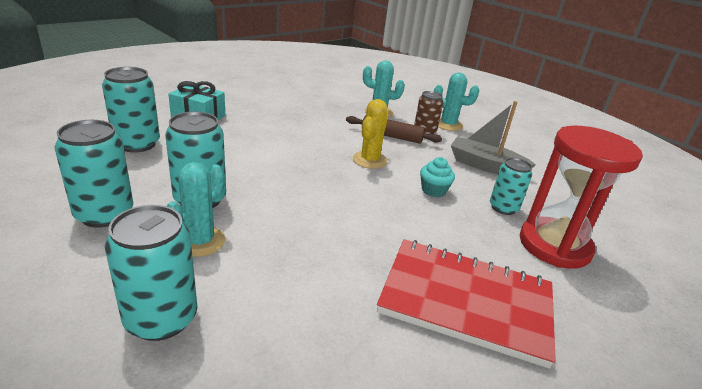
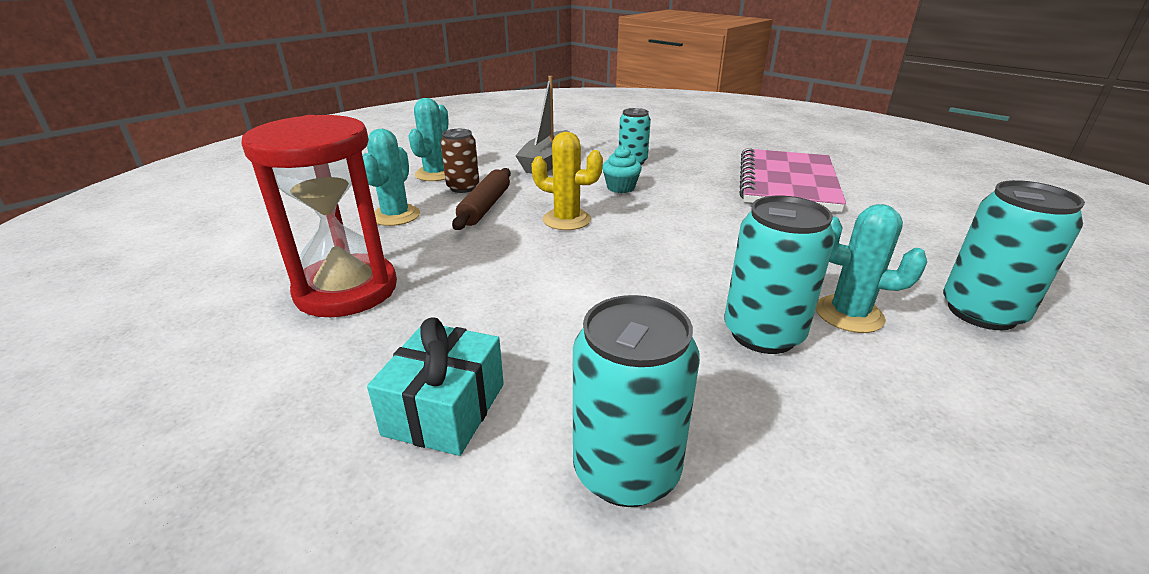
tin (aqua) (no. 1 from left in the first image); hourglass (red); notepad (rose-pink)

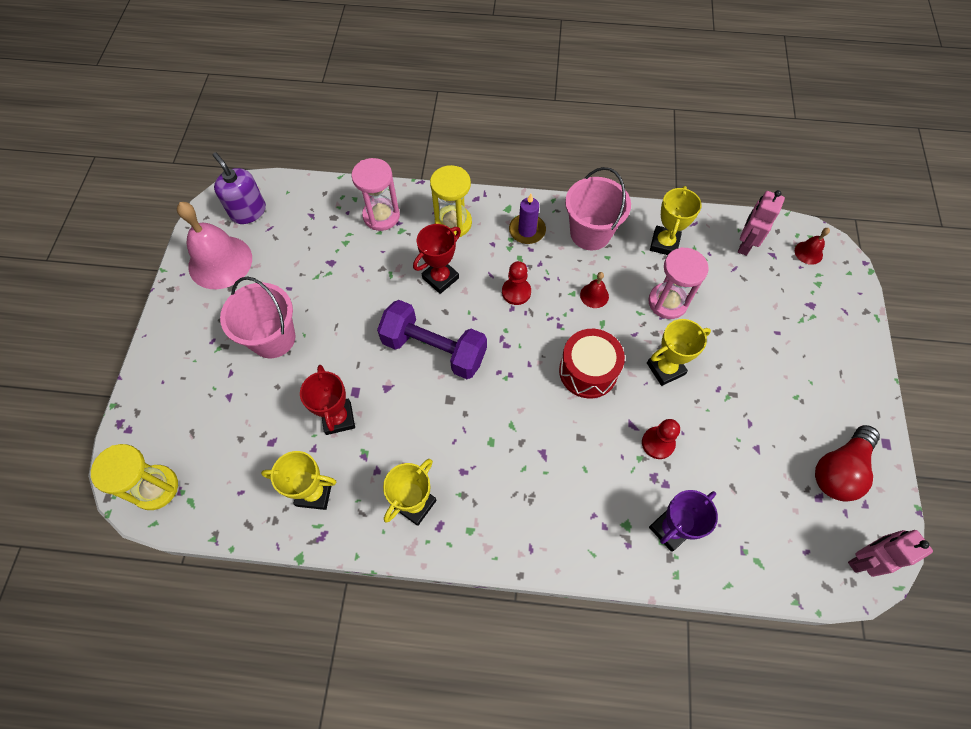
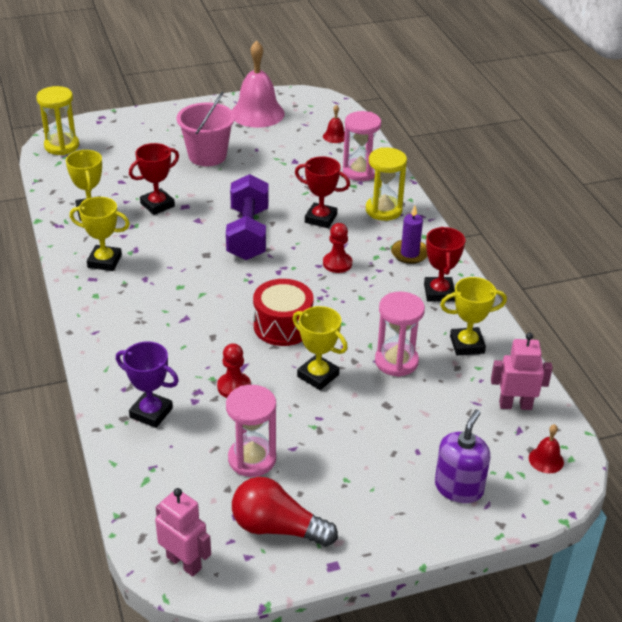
hourglass (rose-pink) (no. 1 from left); pump bottle (violet); school bell (red) (no. 1 from left); trophy (red) (no. 3 from left)

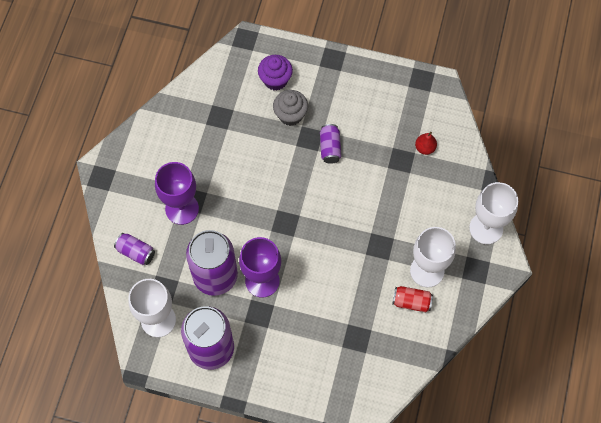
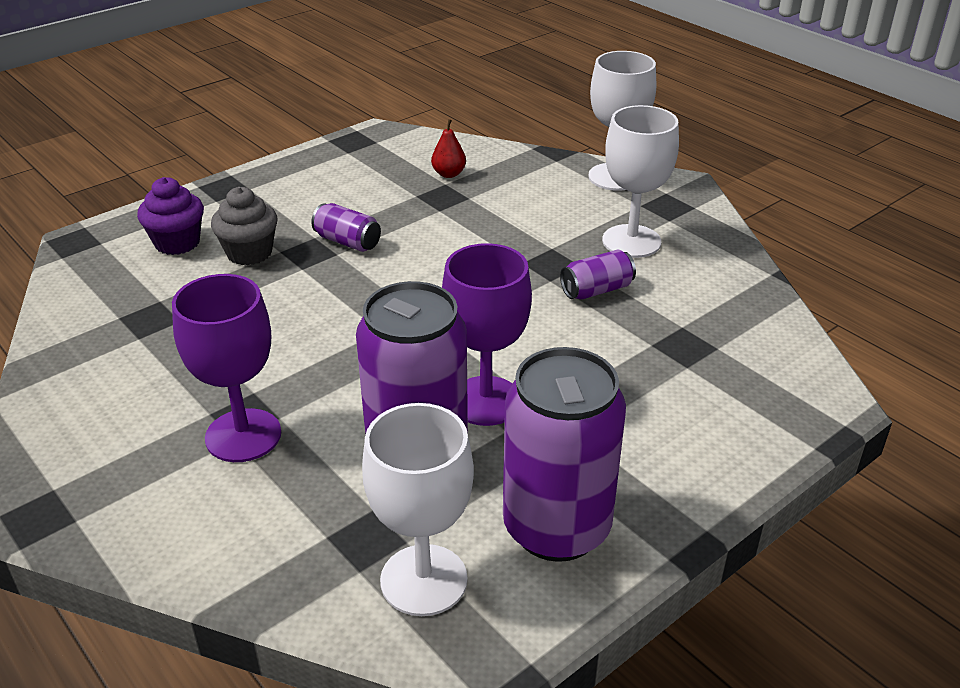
tin (red); tin (violet) (no. 4 from left)

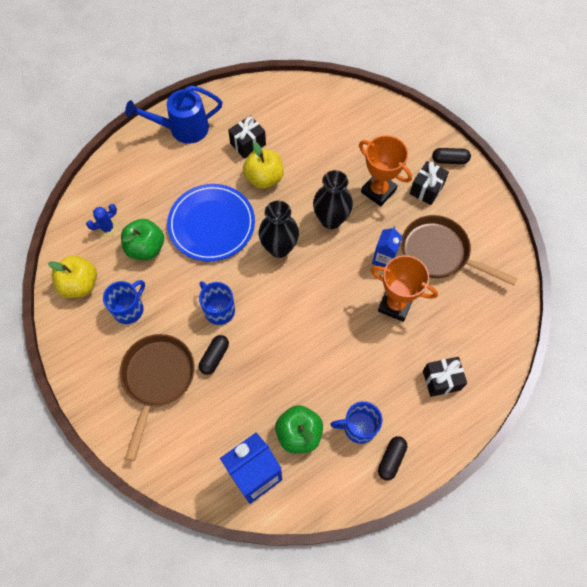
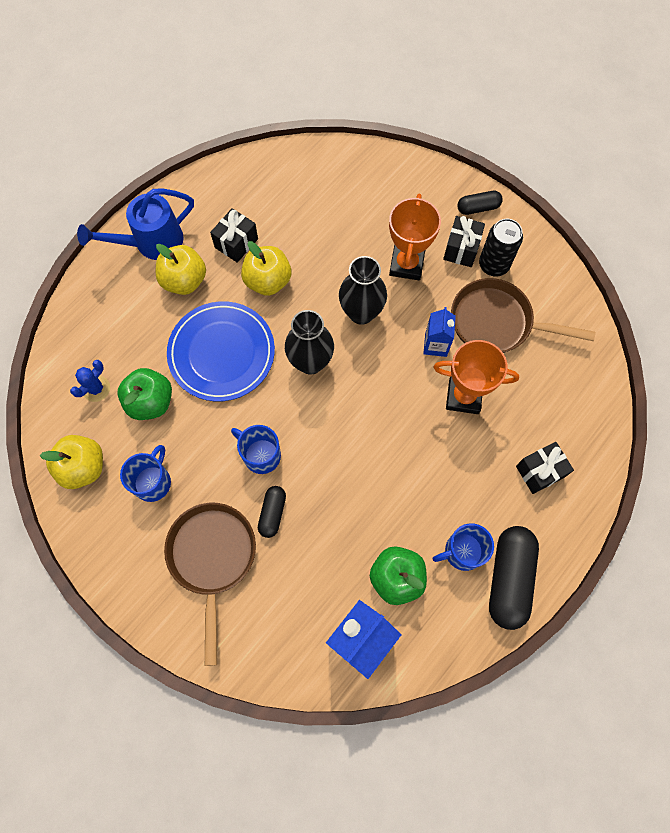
apple fruit (golden) (no. 2 from left); tin (jet-black); trophy (orange-coloured) (no. 1 from left); pill shape (jet-black) (no. 3 from left)

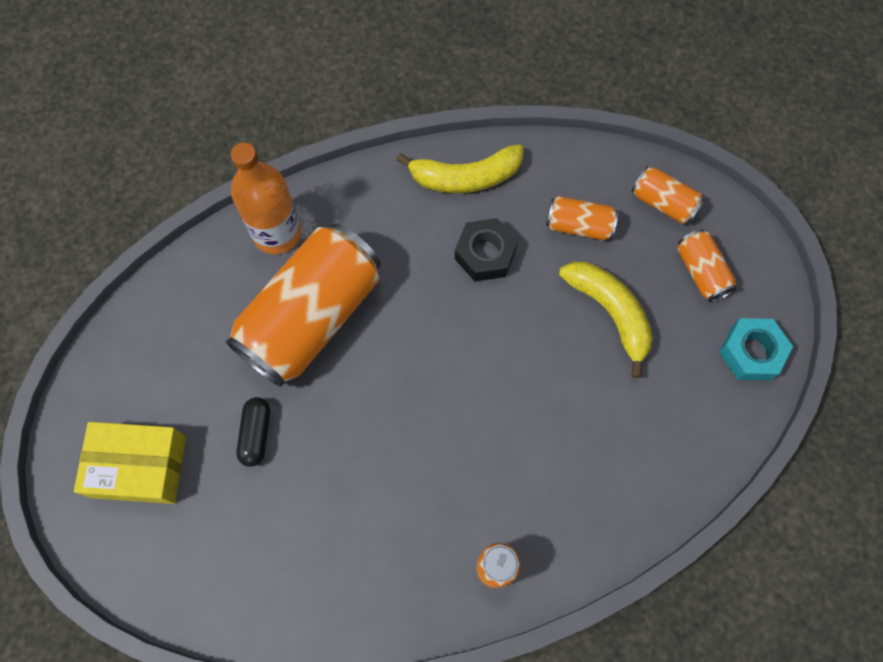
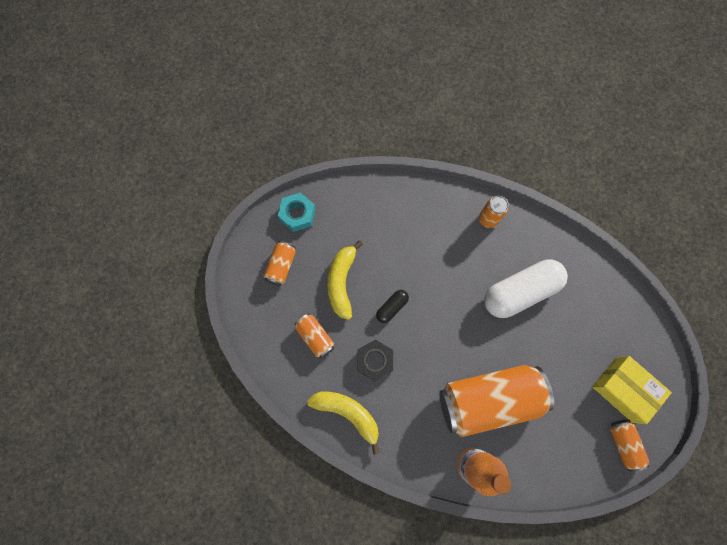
pill shape (snow-white); pill shape (jet-black); tin (orange-coloured) (no. 5 from left)

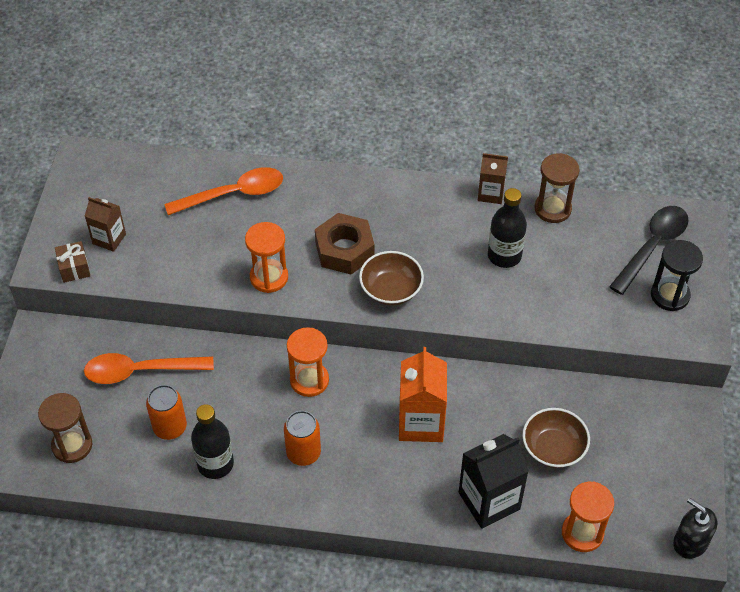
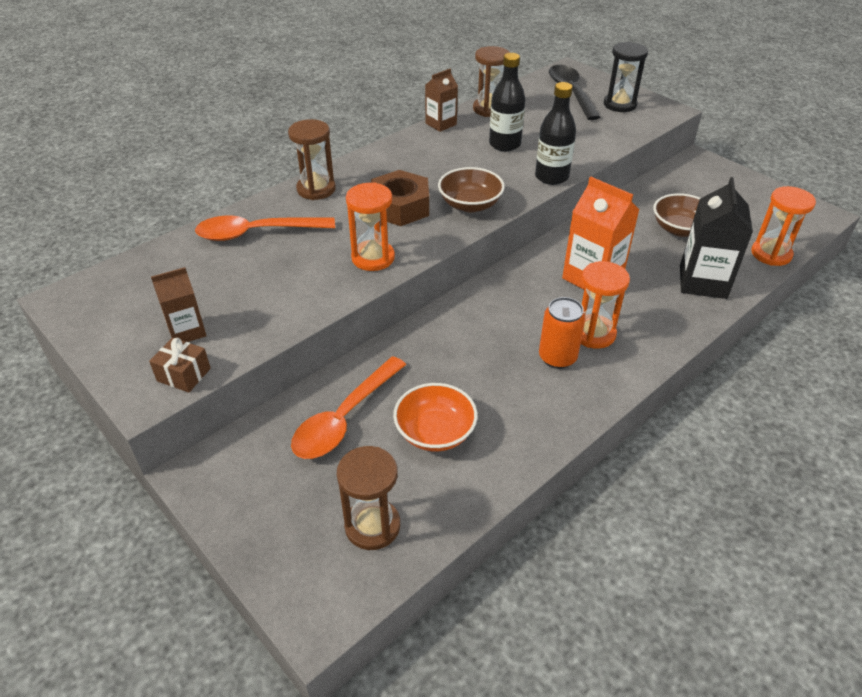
pump bottle (jet-black); hourglass (brown) (no. 1 from left); flask (jet-black) (no. 2 from left); hourglass (orange-coloured) (no. 2 from left); bowl (orange-coloured); spoon (orange-coloured) (no. 1 from left)

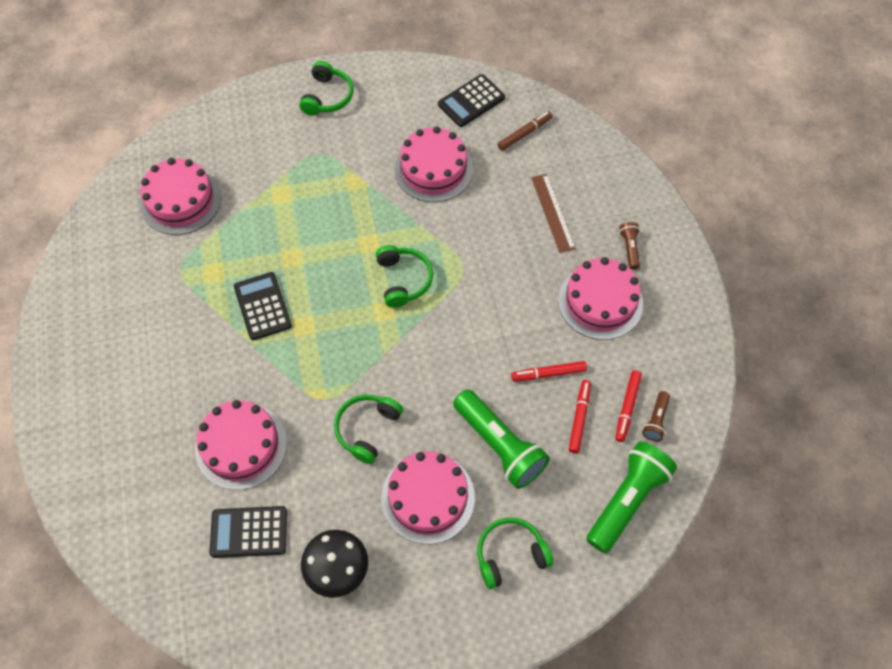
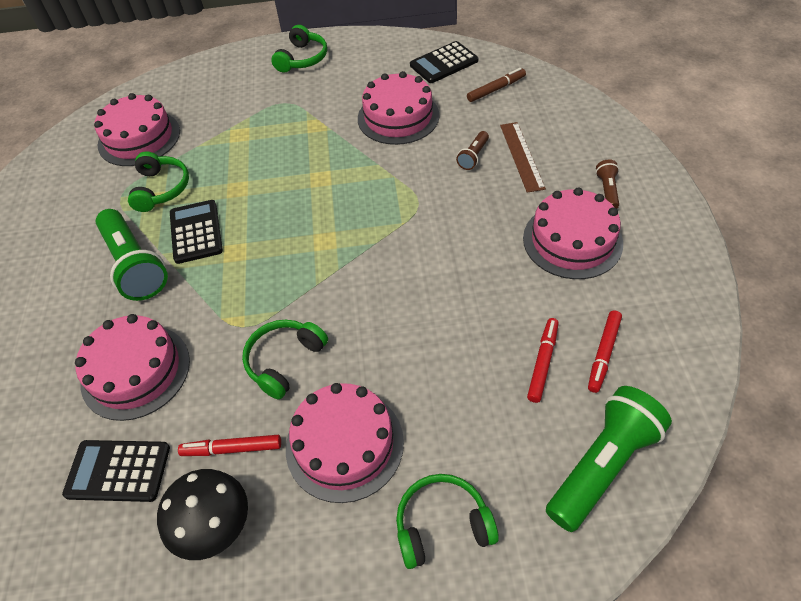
headphones (leaf-green) (no. 1 from left); flashlight (leaf-green) (no. 1 from left); felt pen (red) (no. 1 from left); flashlight (brown) (no. 1 from left)

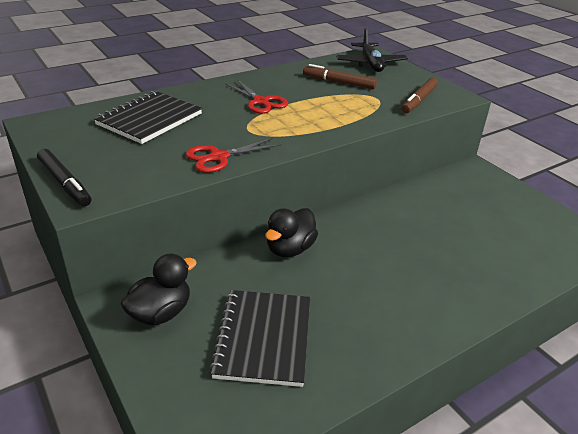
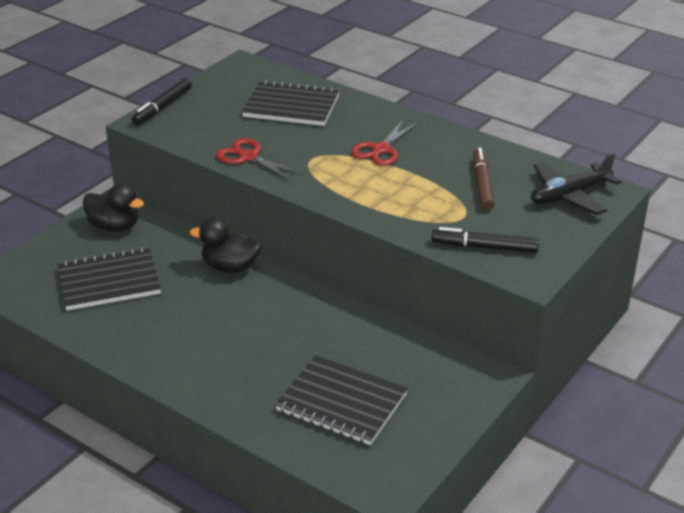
notepad (jet-black) (no. 3 from left); felt pen (jet-black) (no. 2 from left)

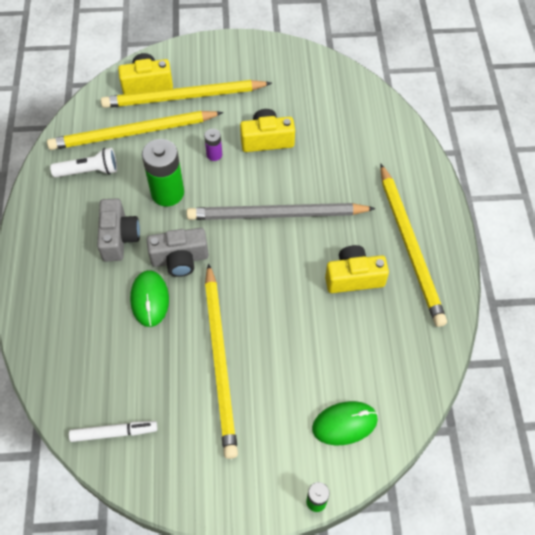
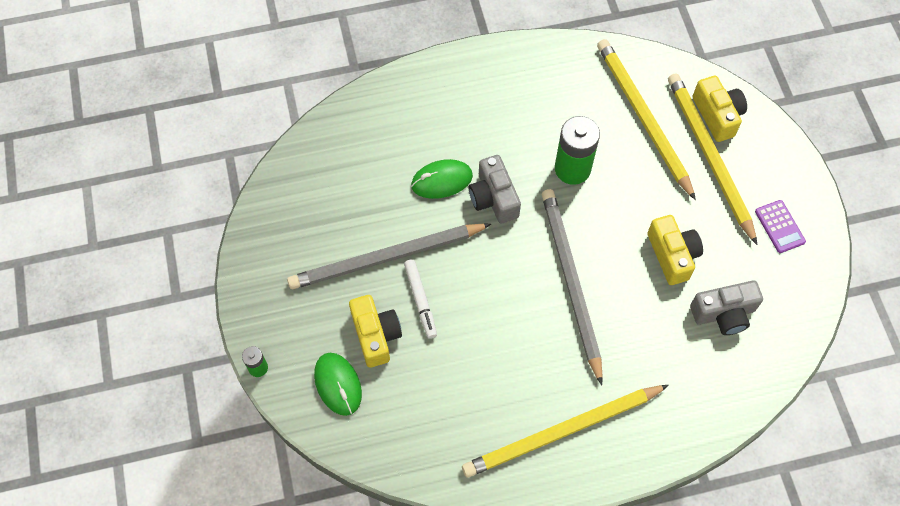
flashlight (snow-white); AA battery (violet); pocket calculator (violet); felt pen (snow-white); camera (gray) (no. 2 from left); camera (golden) (no. 1 from left); pencil (gray) (no. 1 from left)

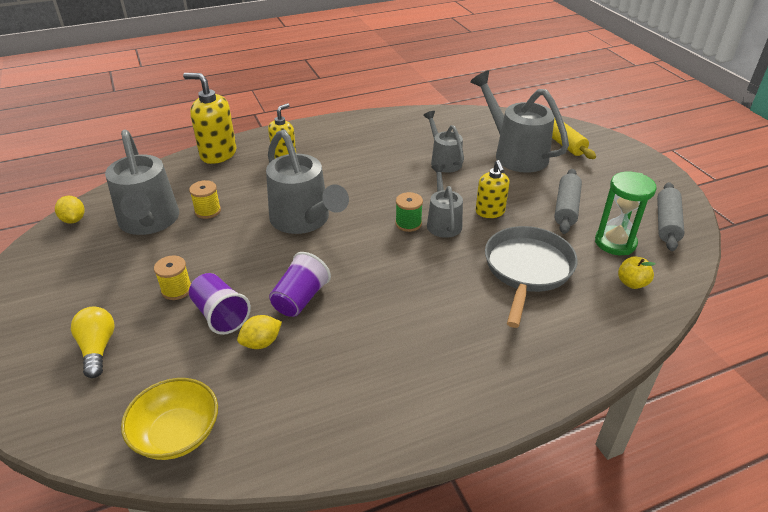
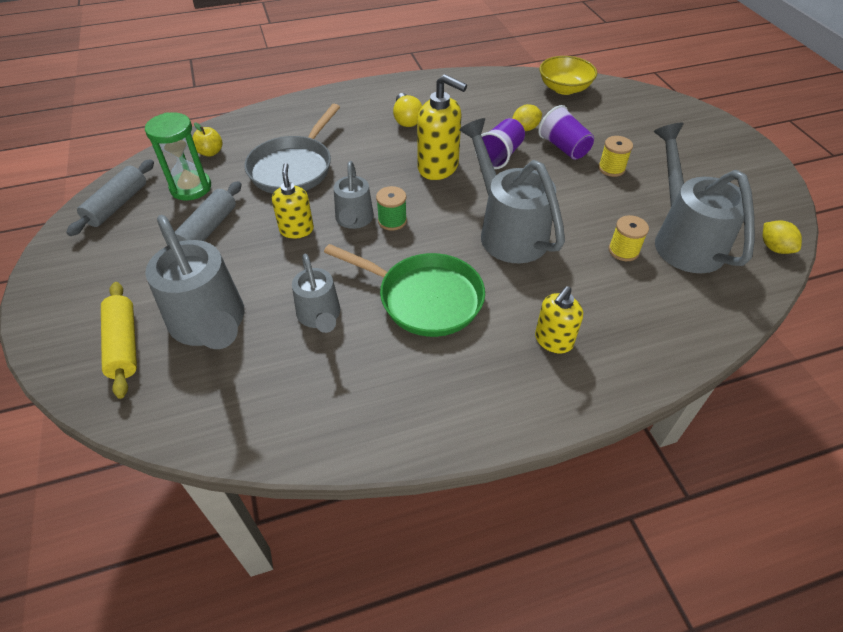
skillet (leaf-green); lightbulb (golden); pump bottle (golden) (no. 2 from left)

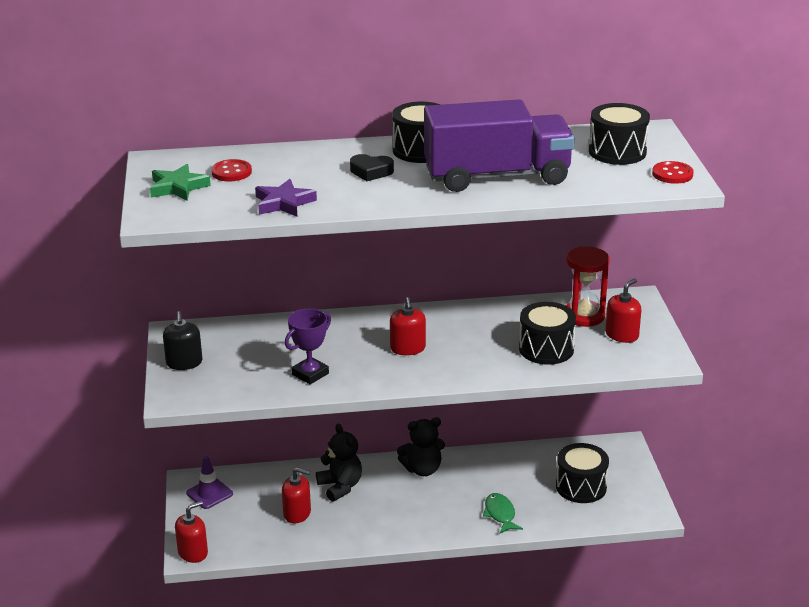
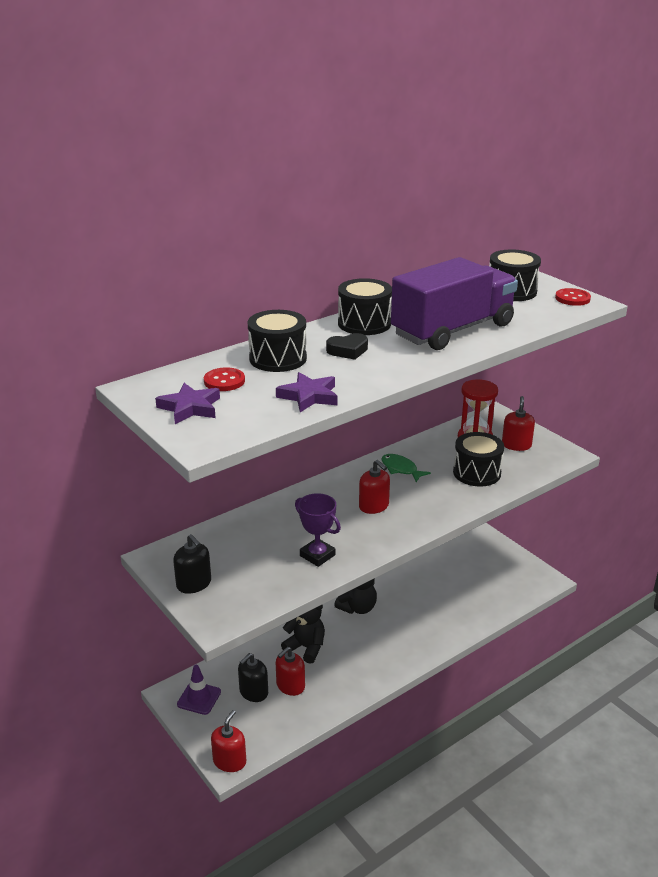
pump bottle (jet-black) (no. 2 from left); fish figure (leaf-green); drum (jet-black) (no. 1 from left); five-pointed star (violet) (no. 1 from left); pump bottle (red) (no. 2 from left); trophy (violet)

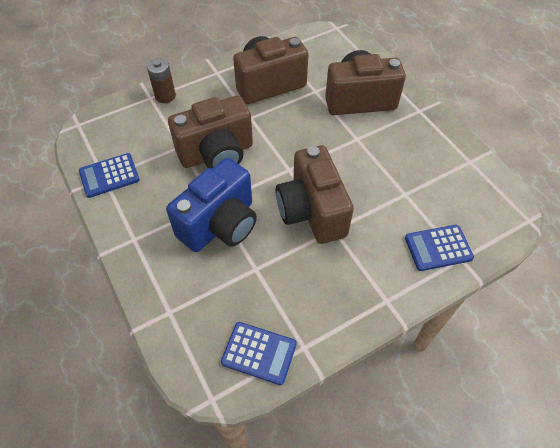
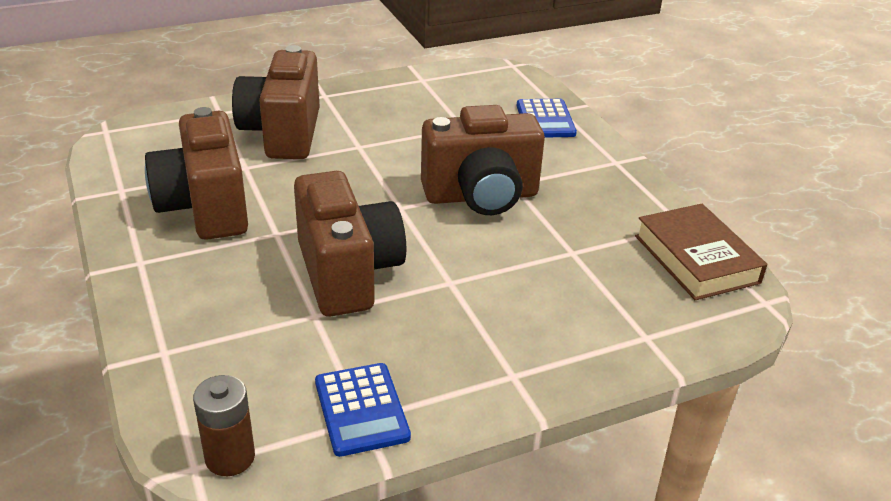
camera (royal blue); AA battery (brown); book (brown)

